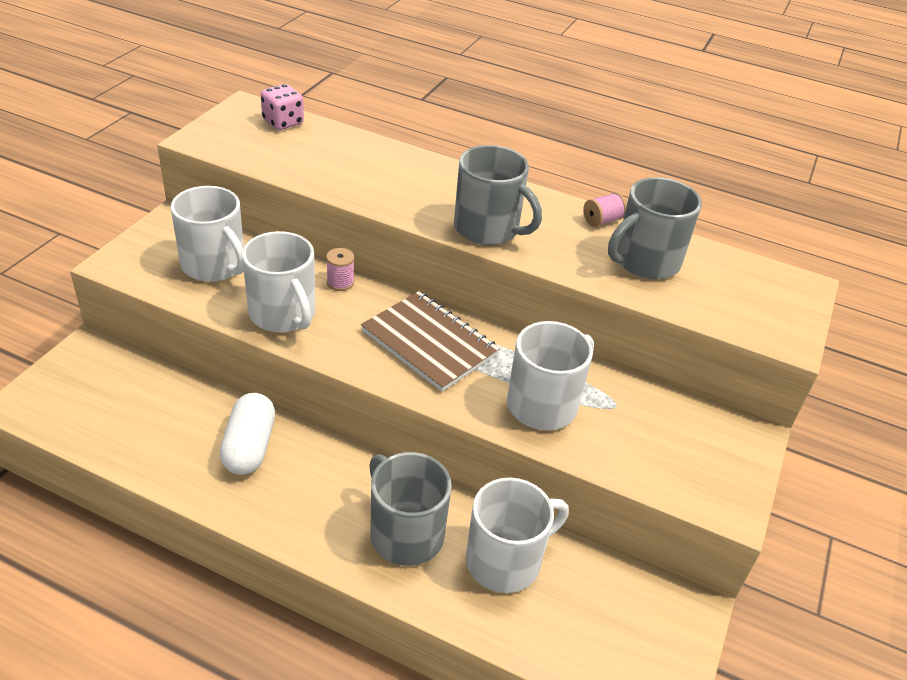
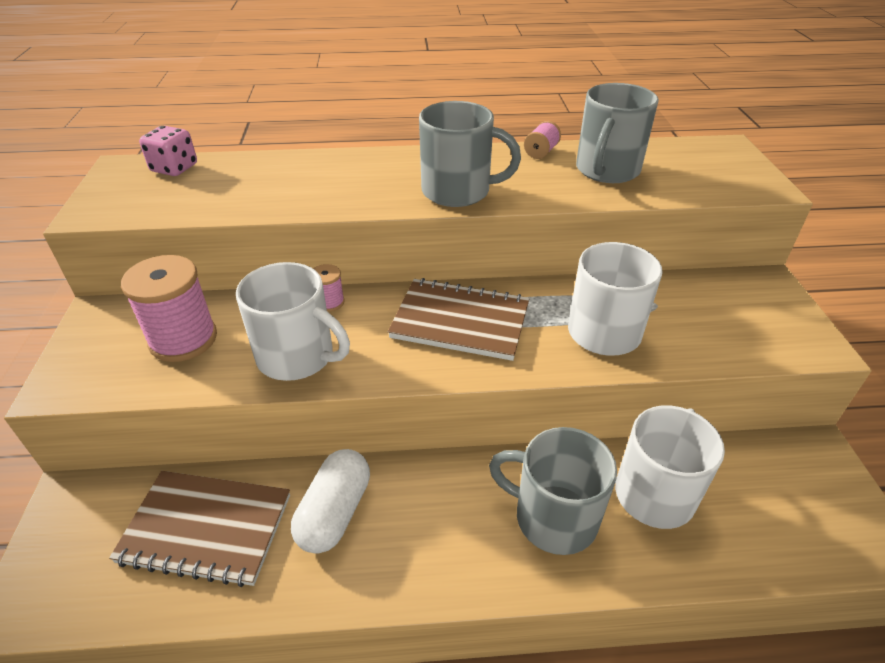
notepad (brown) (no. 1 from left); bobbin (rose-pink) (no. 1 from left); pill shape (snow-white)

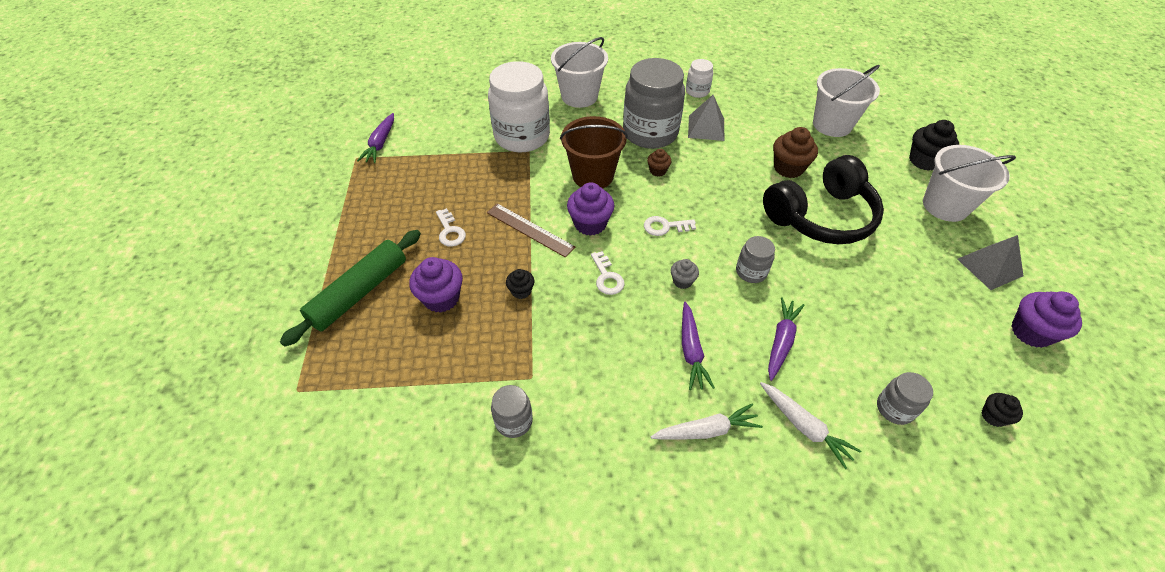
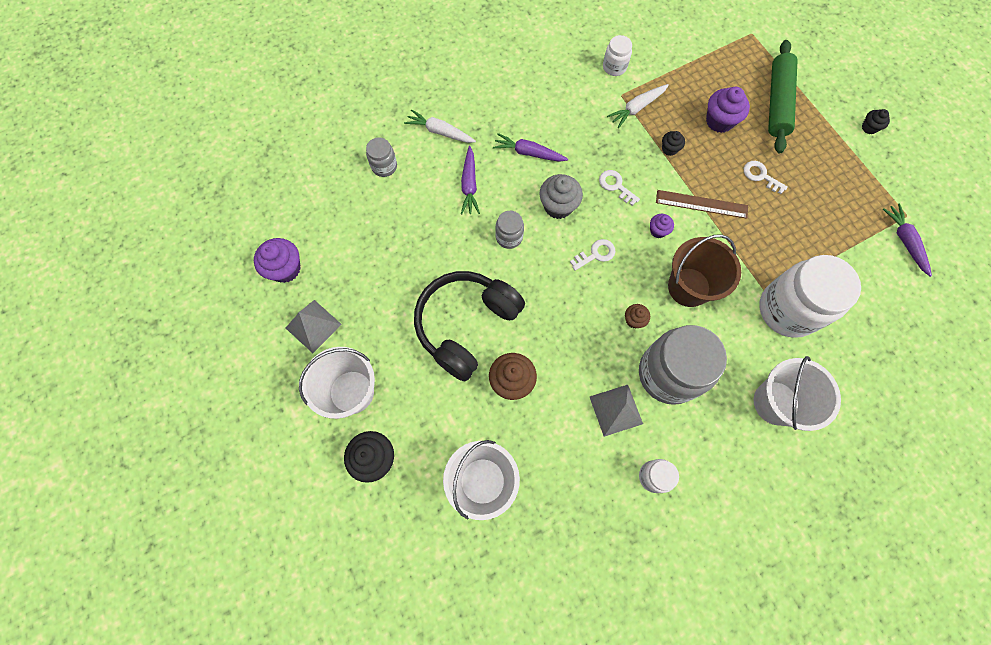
toy carrot (snow-white) (no. 2 from left); fairy cake (jet-black) (no. 3 from left); preserve jar (snow-white) (no. 1 from left); toy carrot (violet) (no. 2 from left); fairy cake (violet) (no. 2 from left); fairy cake (gray)

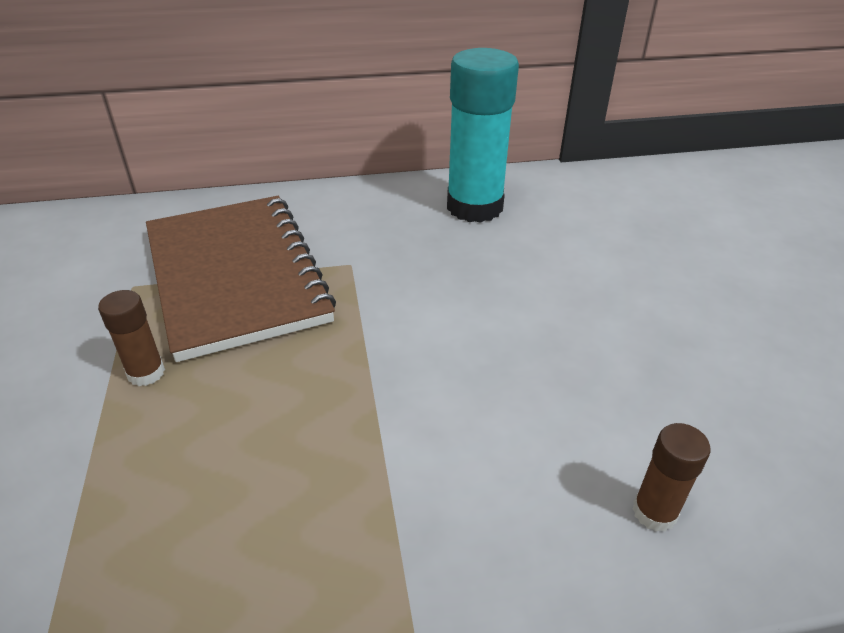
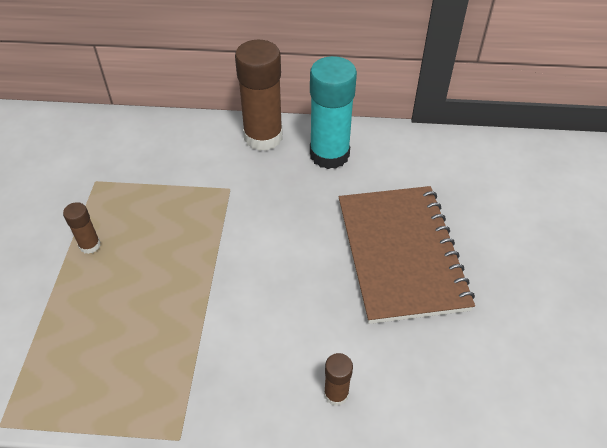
stick of glue (brown) (no. 2 from left); notepad (brown)

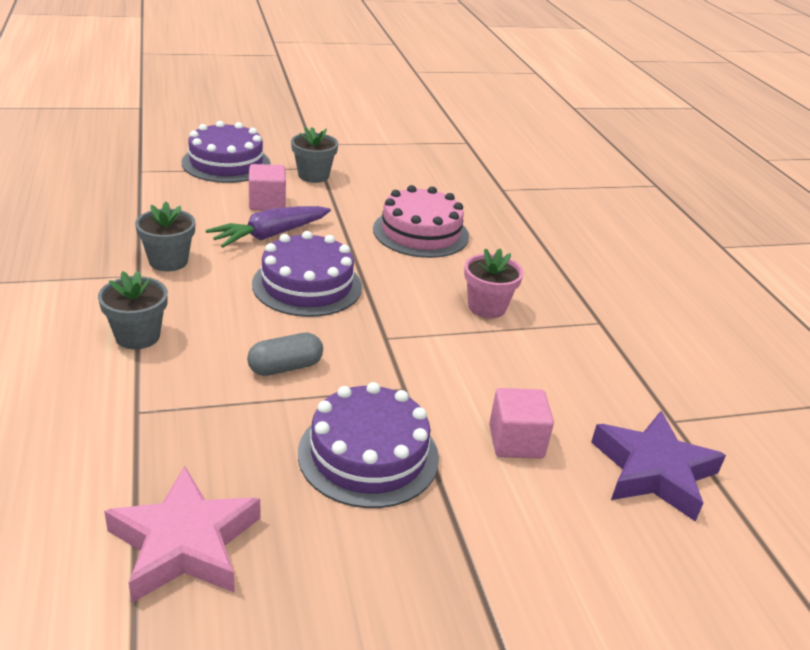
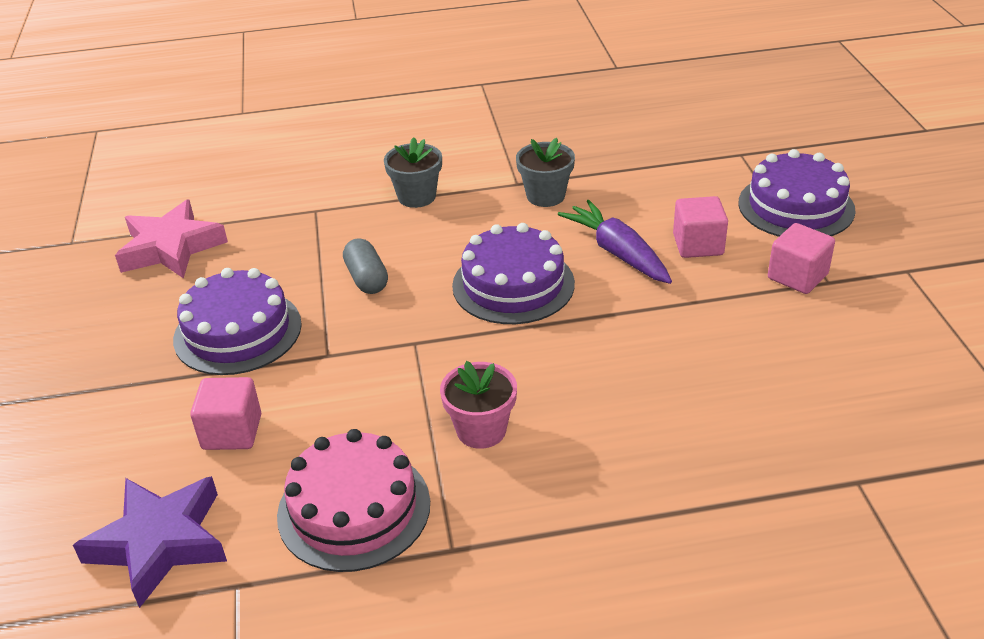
gateau (rose-pink); solid cube (rose-pink) (no. 3 from left)

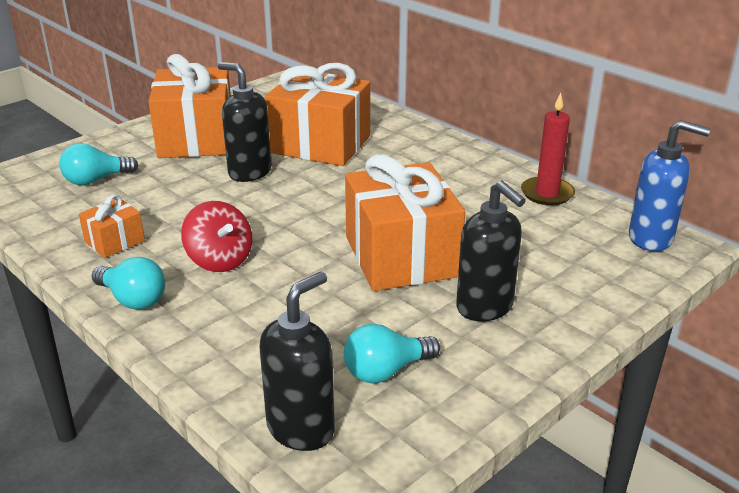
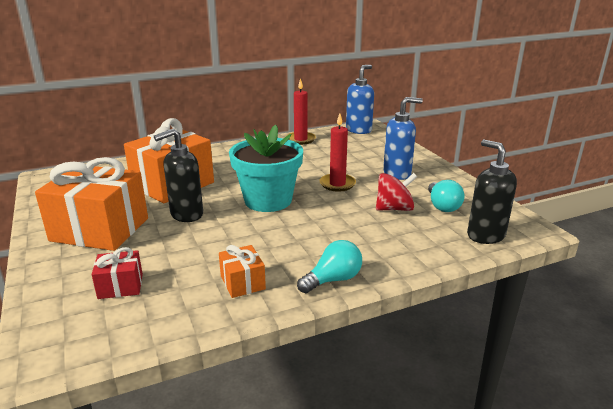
plant pot (aqua); spinning top (red); gift (red); candle (red) (no. 2 from left); pump bottle (royal blue) (no. 2 from left)

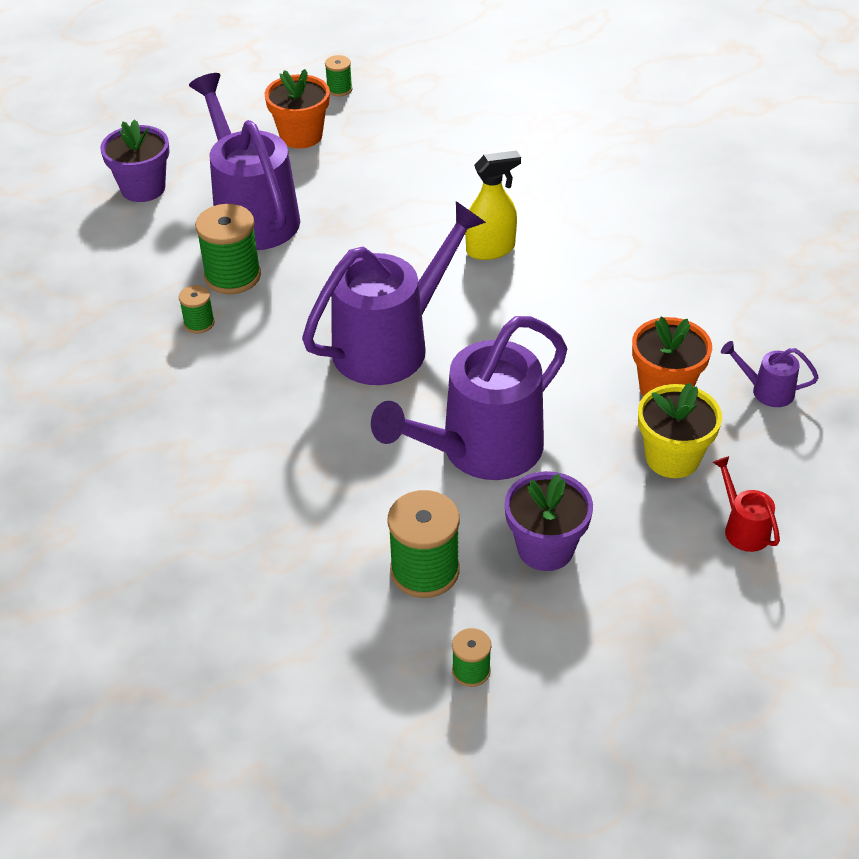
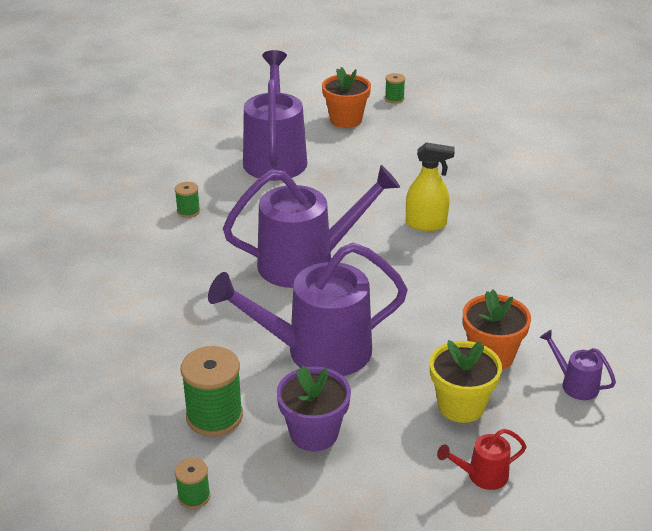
plant pot (violet) (no. 1 from left in the first image); bobbin (leaf-green) (no. 2 from left in the first image); sprinkling can (red)

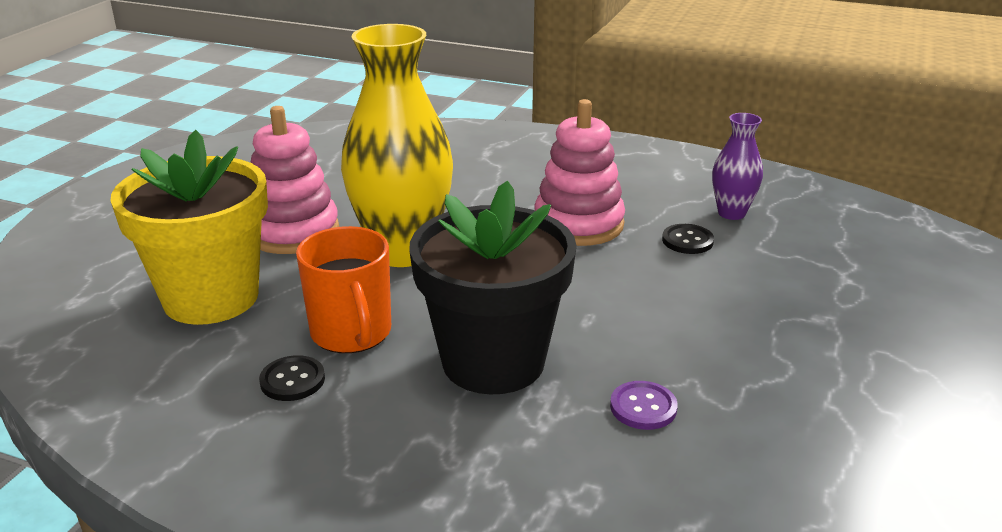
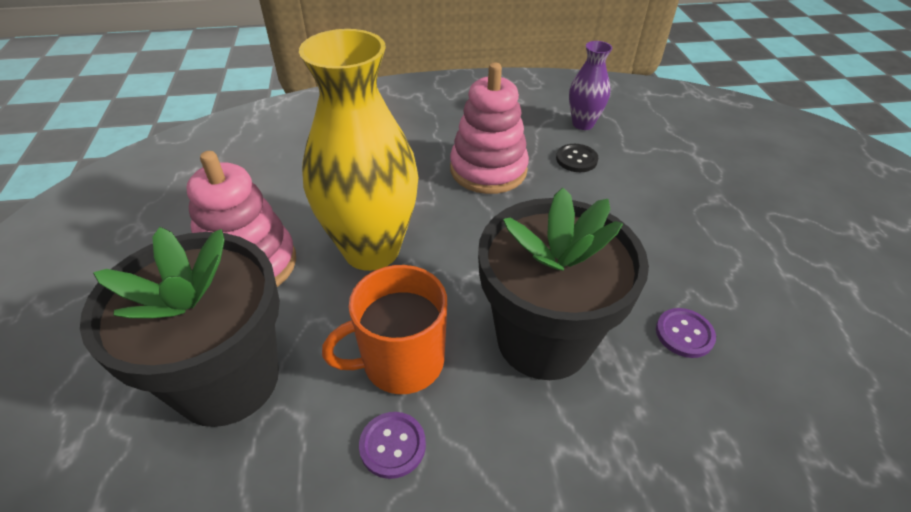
plant pot (jet-black) (no. 1 from left); shirt button (violet) (no. 1 from left); coffee mug (orange-coloured)

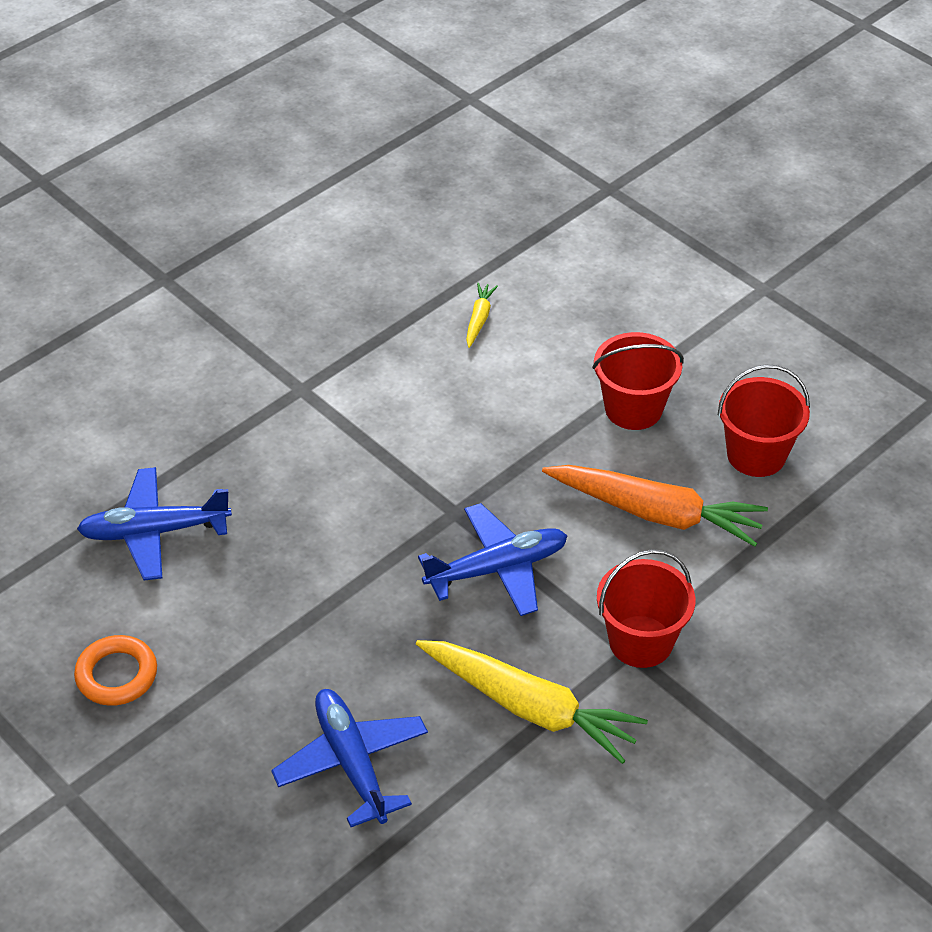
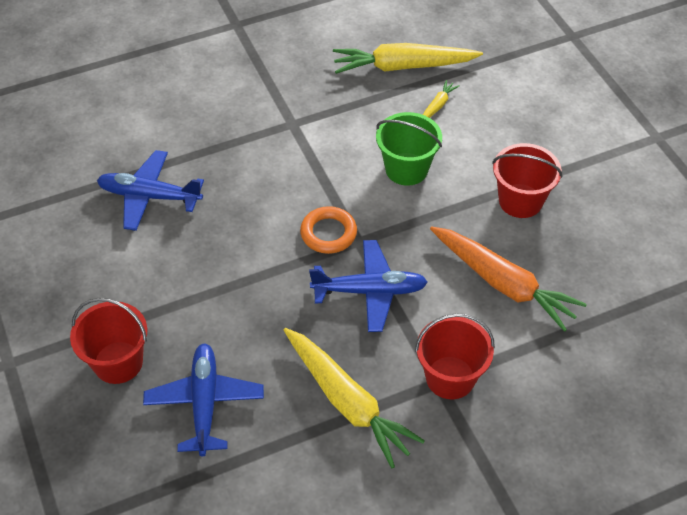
toy carrot (golden) (no. 2 from left); pail (leaf-green); torus (orange-coloured); pail (red) (no. 1 from left)

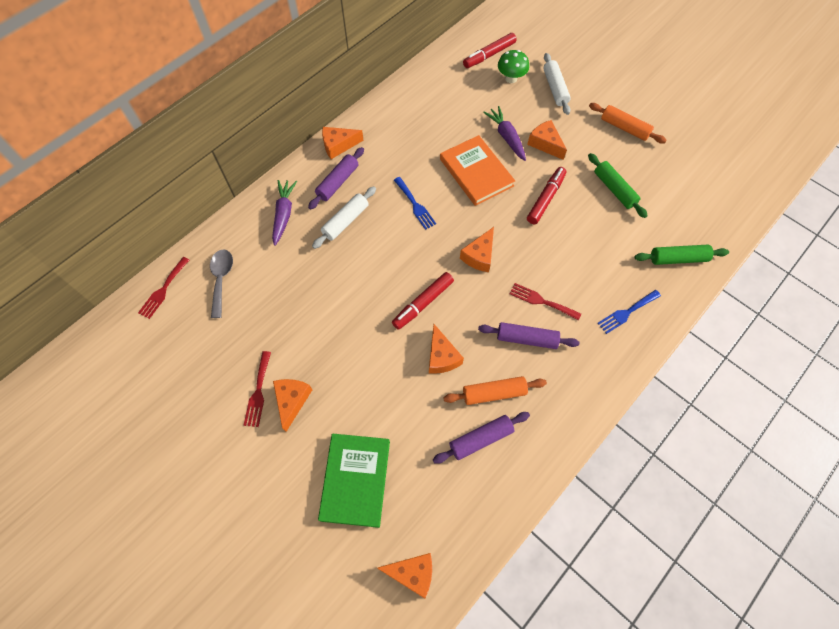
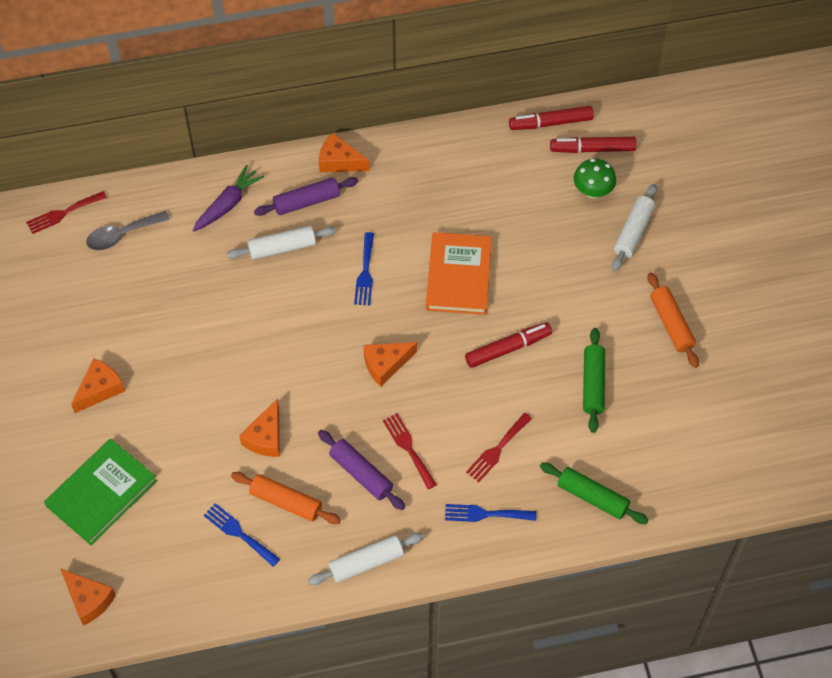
toy carrot (violet) (no. 2 from left in the first image); piece of cheese (orange-coloured) (no. 6 from left in the first image); dough roller (snow-white) (no. 2 from left); dinner fork (red) (no. 3 from left); felt pen (red) (no. 2 from left); dinner fork (royal blue) (no. 1 from left); spoon (gray)

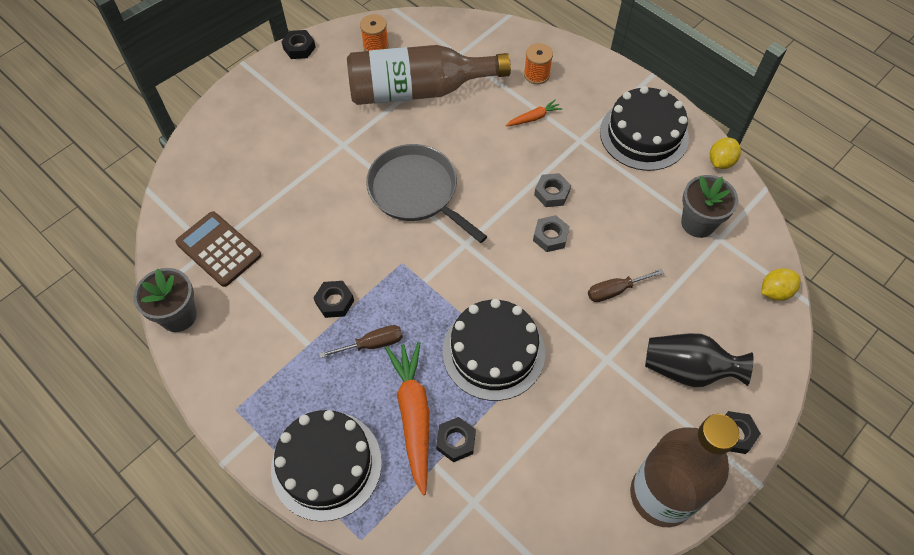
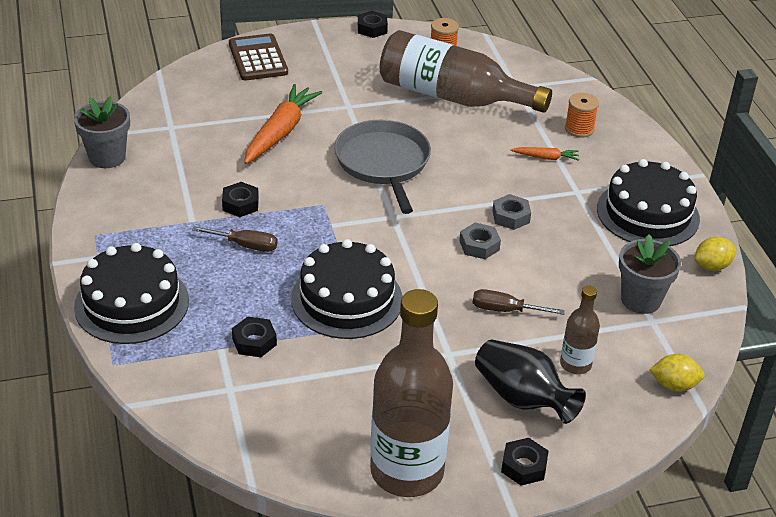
flask (brown) (no. 3 from left); pocket calculator (brown); toy carrot (orange-coloured) (no. 1 from left)

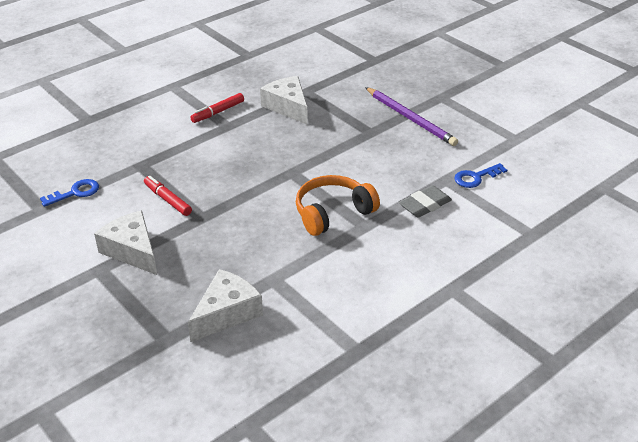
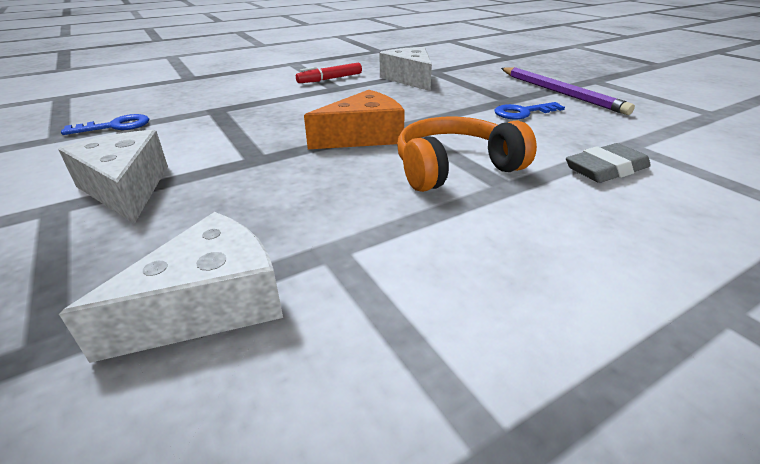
felt pen (red) (no. 1 from left in the first image); piece of cheese (orange-coloured); latchkey (royal blue) (no. 2 from left)

